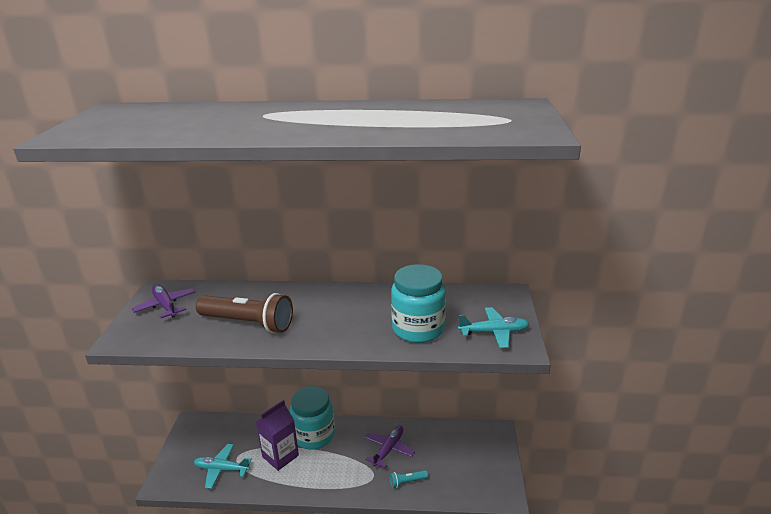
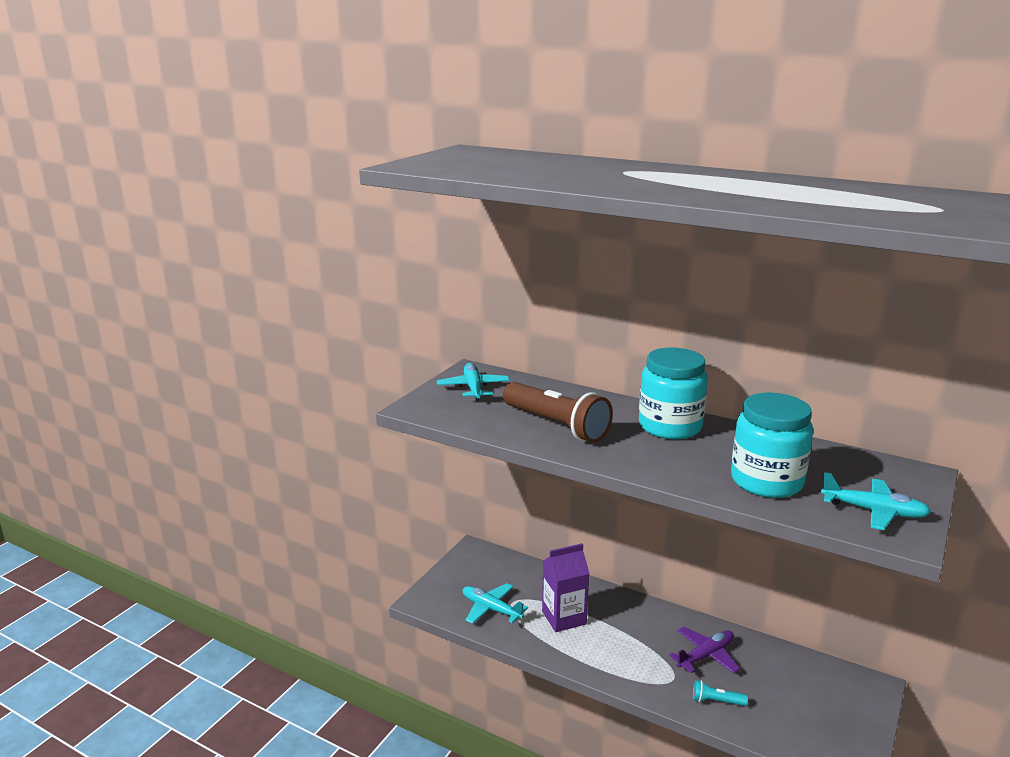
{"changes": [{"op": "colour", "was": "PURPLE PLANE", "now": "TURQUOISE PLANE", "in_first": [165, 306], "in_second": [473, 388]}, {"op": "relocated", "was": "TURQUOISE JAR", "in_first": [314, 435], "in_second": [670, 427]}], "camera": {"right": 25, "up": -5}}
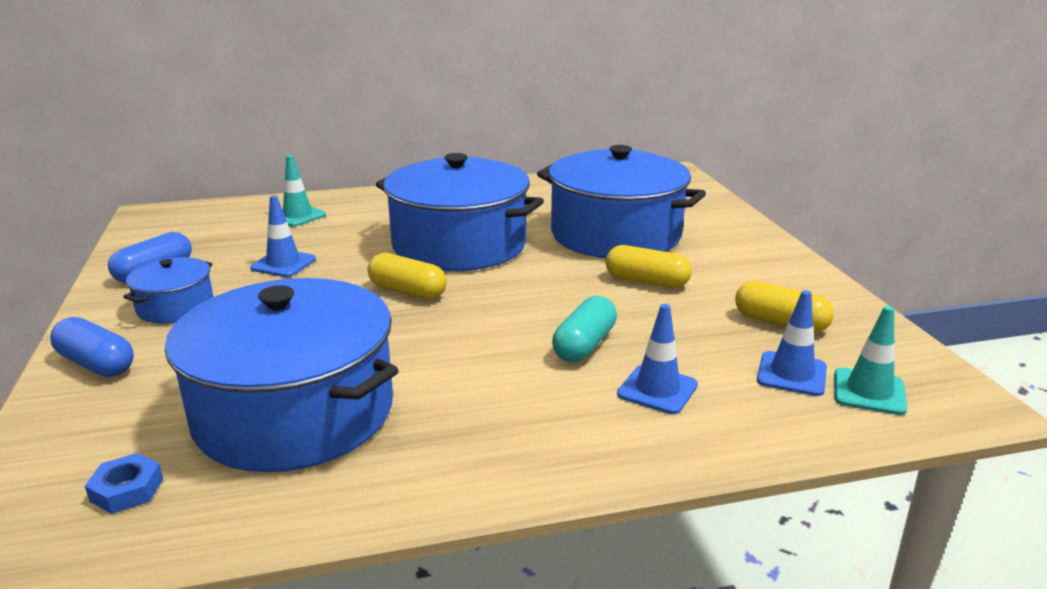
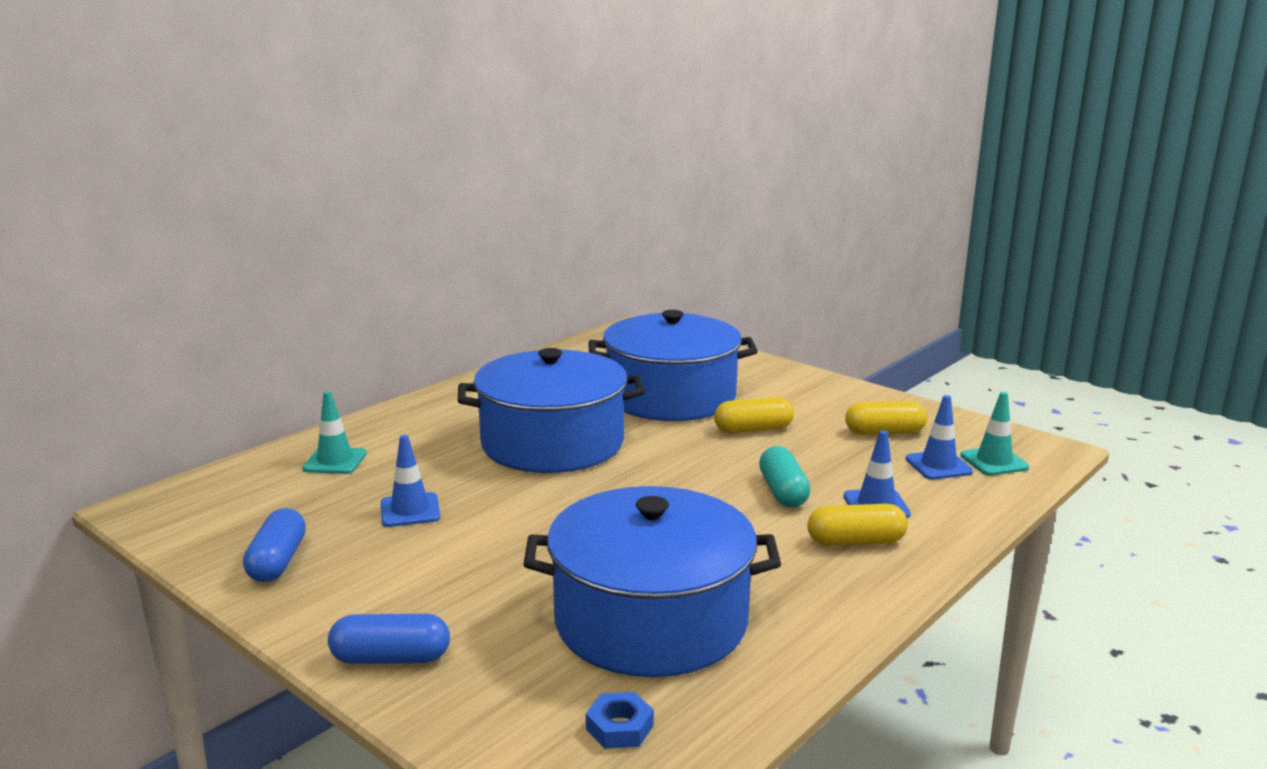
{"changes": [{"op": "relocated", "was": "YELLOW CAPSULE", "in_first": [407, 291], "in_second": [855, 542]}, {"op": "missing", "was": "BLUE POT", "in_first": [175, 307]}], "camera": {"right": -35, "up": -5}}
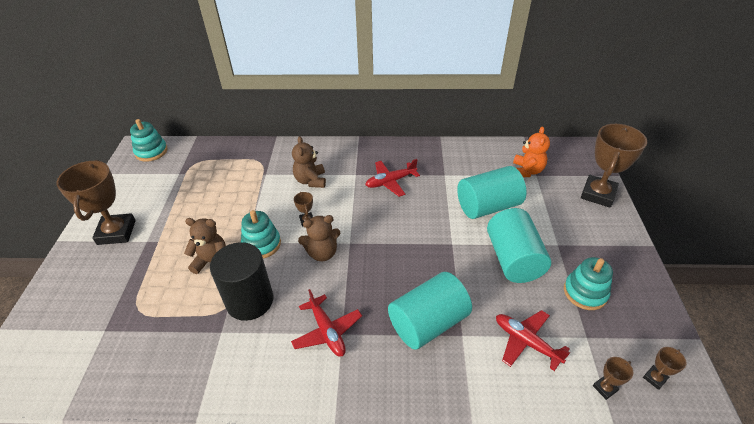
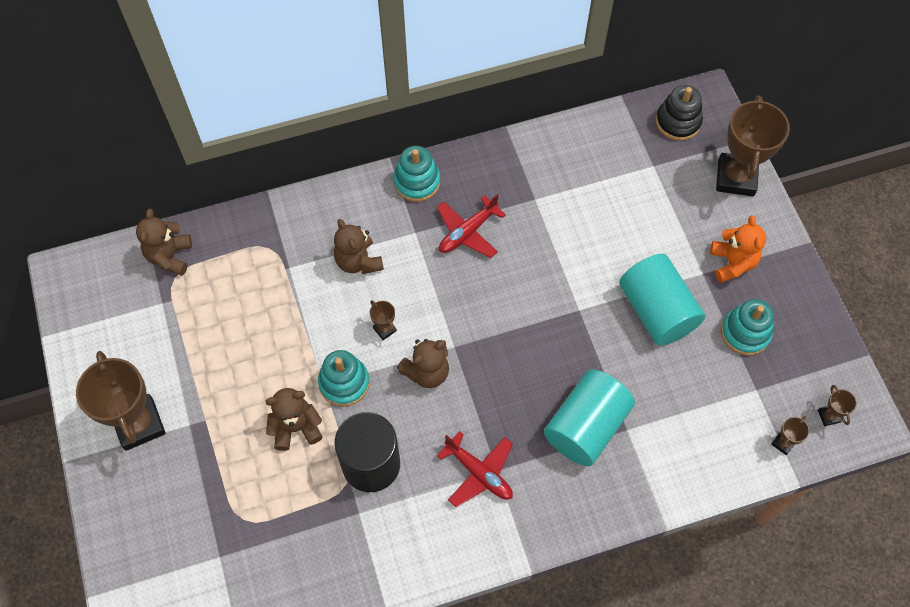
{"changes": [{"op": "relocated", "was": "TURQUOISE STACKING TOY", "in_first": [151, 152], "in_second": [417, 182]}, {"op": "relocated", "was": "ORANGE TEDDY BEAR", "in_first": [527, 171], "in_second": [732, 263]}, {"op": "missing", "was": "TURQUOISE CYLINDER", "in_first": [488, 206]}, {"op": "missing", "was": "RED PLANE", "in_first": [526, 342]}, {"op": "spun", "was": "BROWN TROPHY", "in_first": [654, 378], "in_second": [829, 416], "clockwise": -45}, {"op": "appeared", "now": "BLACK STACKING TOY", "in_second": [678, 122]}, {"op": "appeared", "now": "BROWN TEDDY BEAR", "in_second": [170, 256]}], "camera": {"right": -20, "up": 20}}
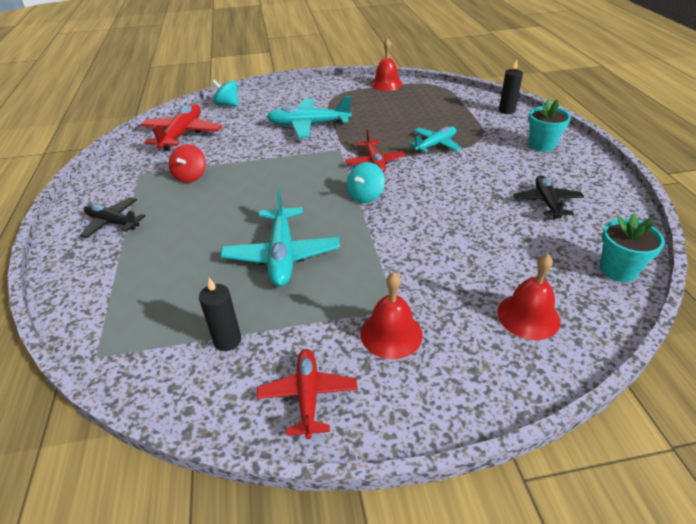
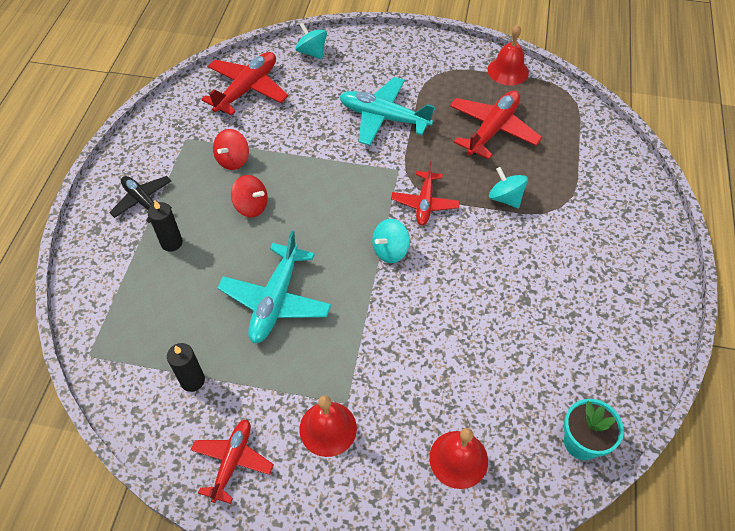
{"changes": [{"op": "relocated", "was": "BLACK CANDLE", "in_first": [506, 110], "in_second": [171, 243]}, {"op": "missing", "was": "TURQUOISE FLOWER POT", "in_first": [542, 145]}, {"op": "exchanged", "was": "TURQUOISE PLANE", "now": "TURQUOISE SPINNING TOP", "in_first": [435, 145], "in_second": [505, 198]}, {"op": "missing", "was": "BLACK PLANE", "in_first": [546, 202]}, {"op": "appeared", "now": "RED PLANE", "in_second": [492, 129]}, {"op": "appeared", "now": "RED SPINNING TOP", "in_second": [251, 206]}], "camera": {"right": 20, "up": 15}}
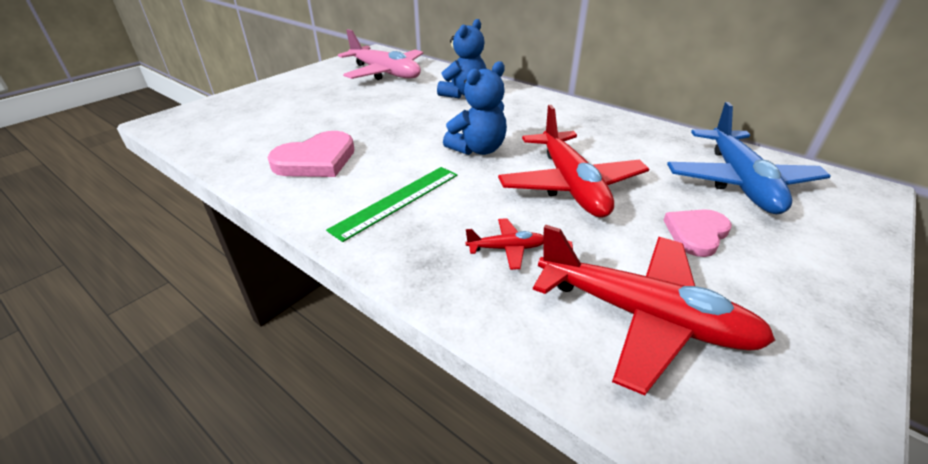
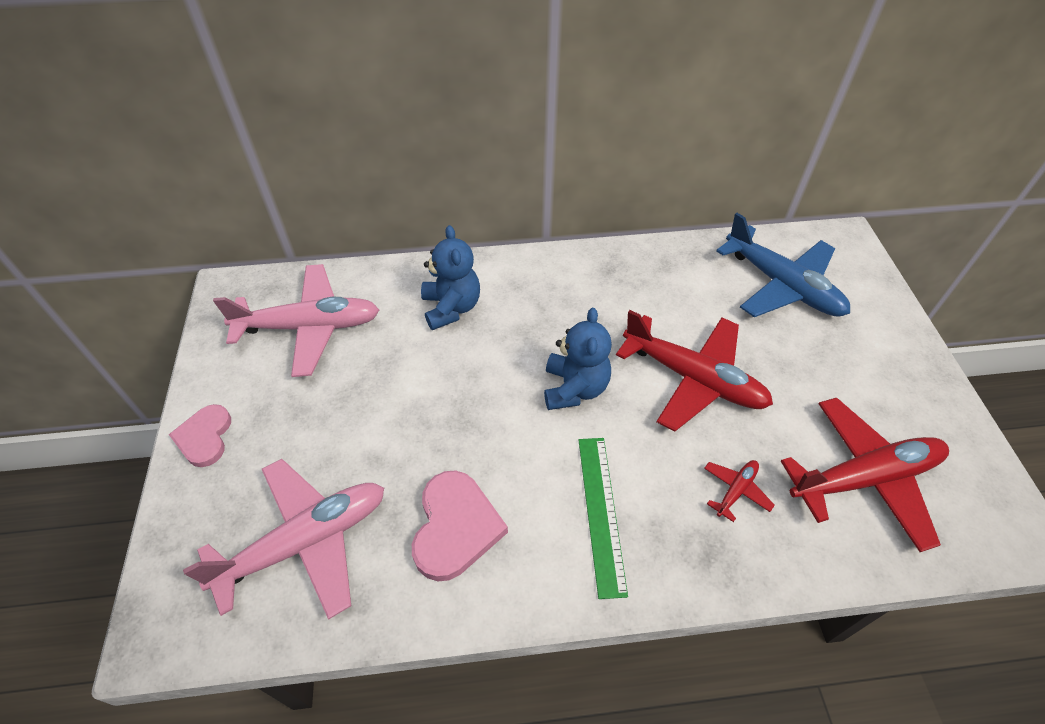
{"changes": [{"op": "relocated", "was": "PINK HEART", "in_first": [696, 233], "in_second": [205, 437]}, {"op": "appeared", "now": "PINK PLANE", "in_second": [305, 542]}], "camera": {"right": -45, "up": 15}}
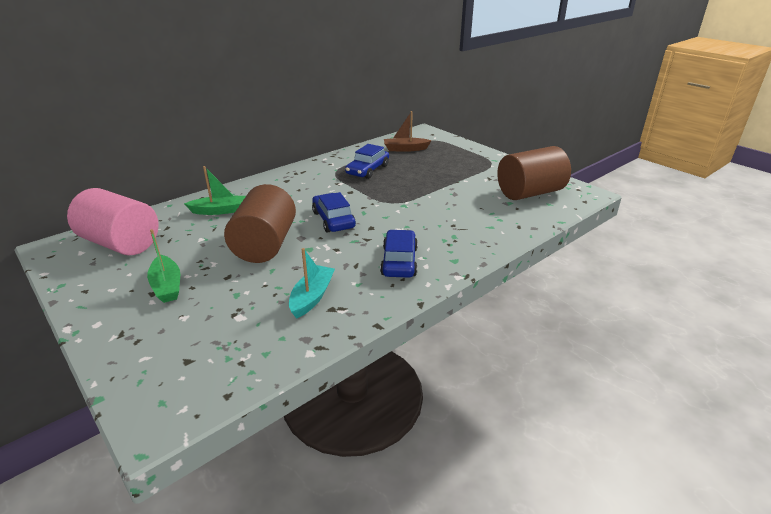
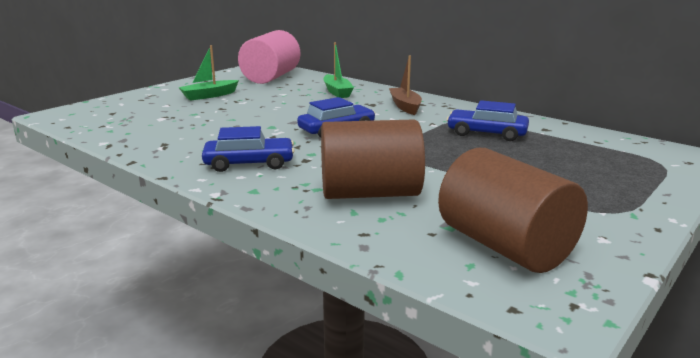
{"changes": [{"op": "relocated", "was": "BROWN BOAT", "in_first": [405, 149], "in_second": [405, 106]}, {"op": "relocated", "was": "BROWN CYLINDER", "in_first": [265, 245], "in_second": [370, 193]}, {"op": "missing", "was": "TURQUOISE BOAT", "in_first": [312, 297]}], "camera": {"right": 80, "up": -10}}
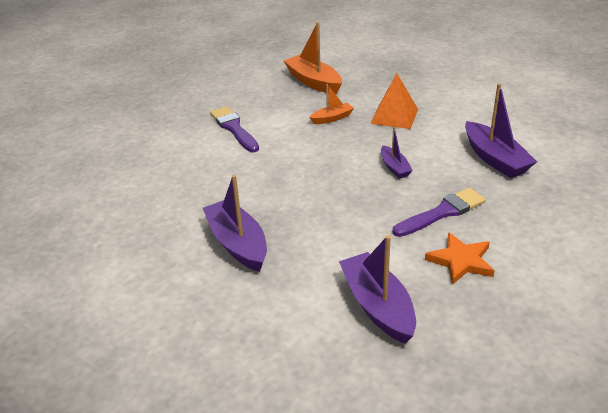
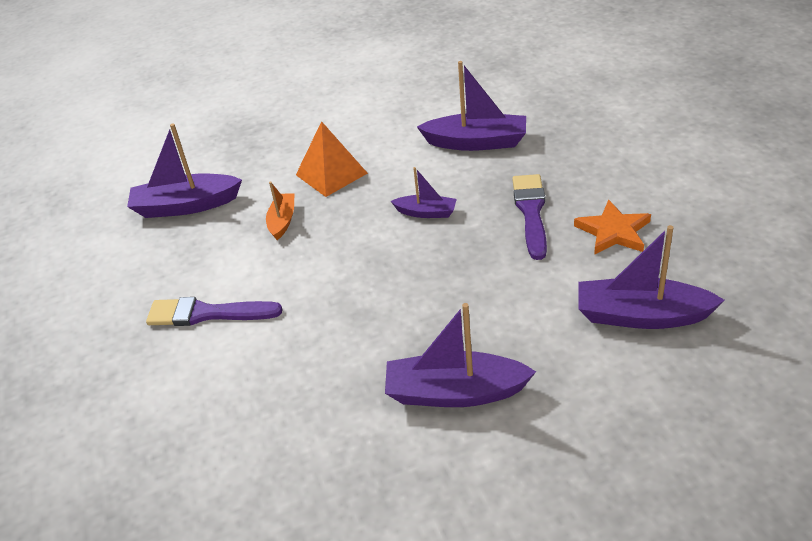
{"changes": [{"op": "colour", "was": "ORANGE BOAT", "now": "PURPLE BOAT", "in_first": [314, 82], "in_second": [186, 206]}], "camera": {"right": -55, "up": 5}}
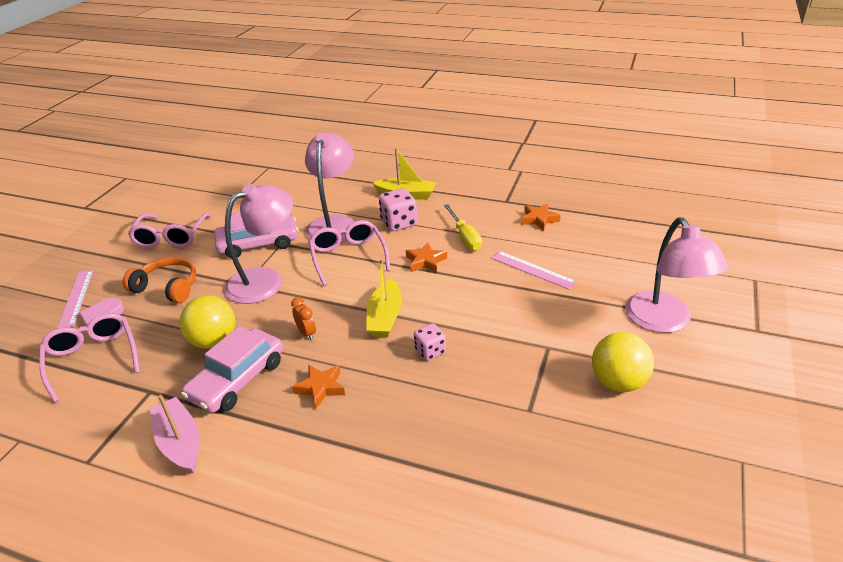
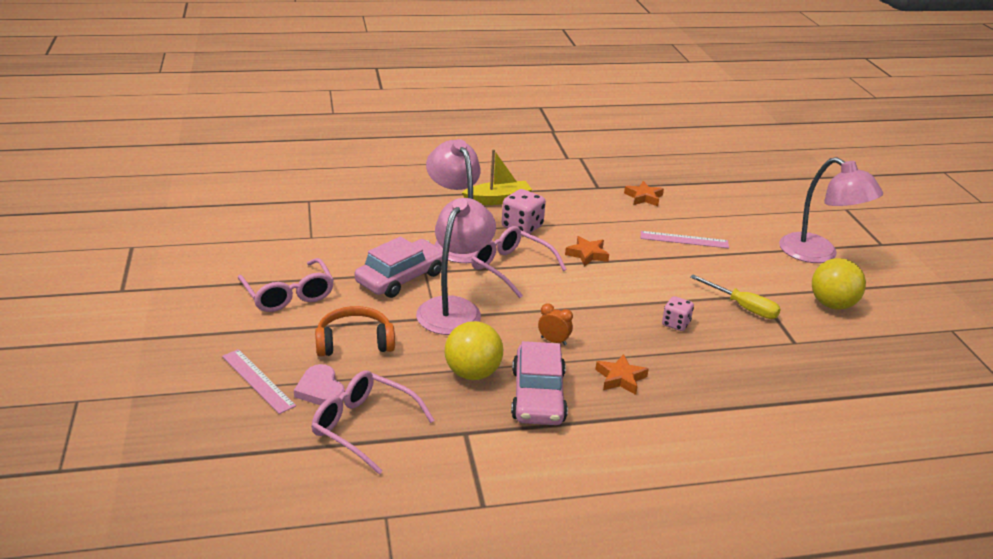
{"changes": [{"op": "relocated", "was": "YELLOW SCREWDRIVER", "in_first": [465, 237], "in_second": [743, 307]}, {"op": "missing", "was": "YELLOW BOAT", "in_first": [385, 317]}, {"op": "missing", "was": "PINK BOAT", "in_first": [180, 442]}], "camera": {"right": -35, "up": -5}}
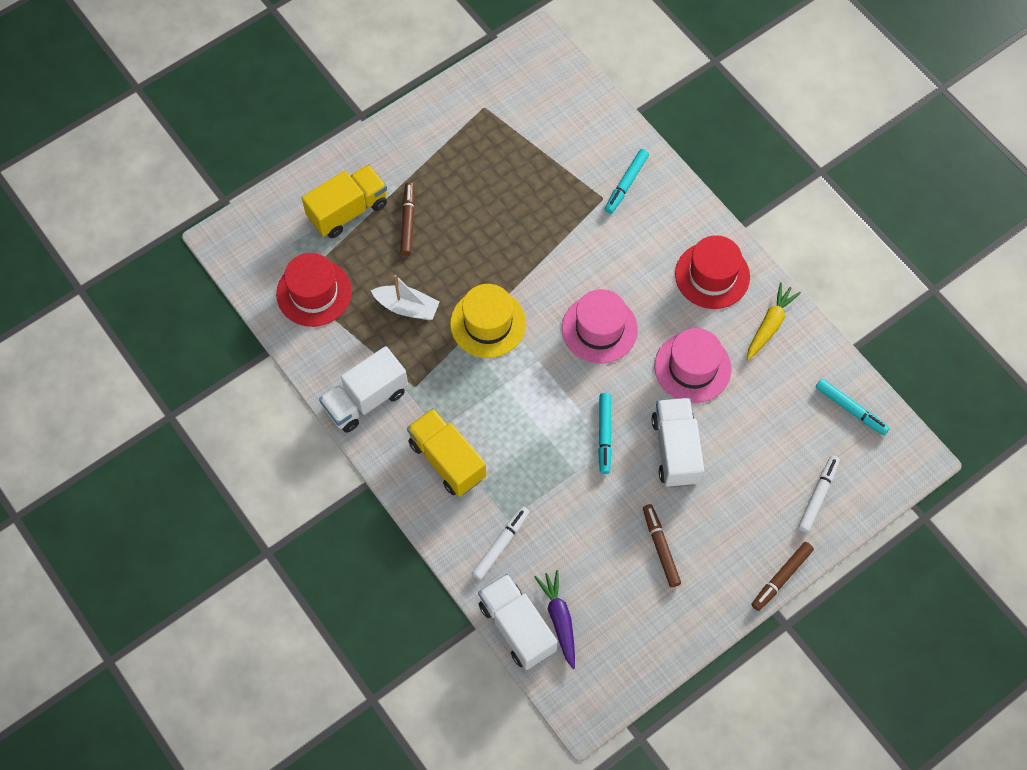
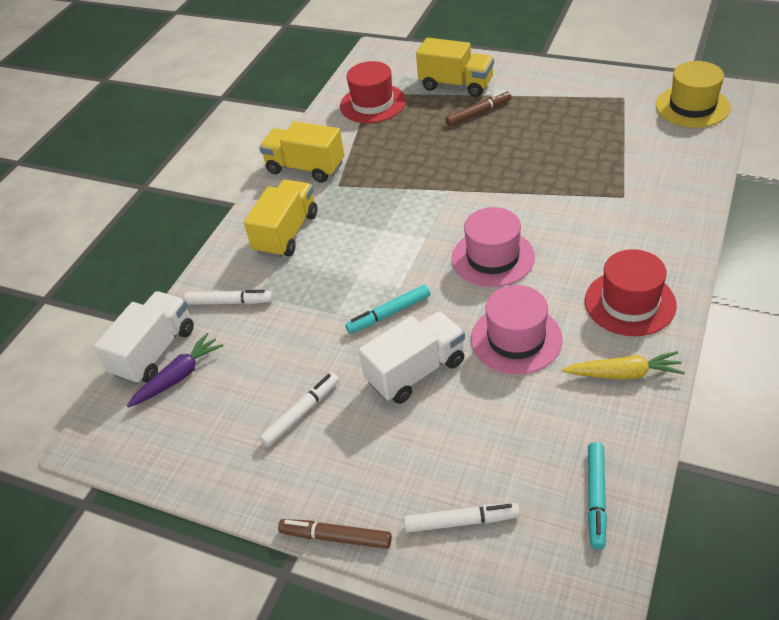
{"changes": [{"op": "missing", "was": "TURQUOISE MARKER", "in_first": [626, 184]}, {"op": "missing", "was": "WHITE BOAT", "in_first": [407, 307]}, {"op": "relocated", "was": "YELLOW HAT", "in_first": [488, 323], "in_second": [692, 106]}, {"op": "colour", "was": "WHITE TRUCK", "now": "YELLOW TRUCK", "in_first": [365, 400], "in_second": [305, 168]}, {"op": "colour", "was": "BROWN MARKER", "now": "WHITE MARKER", "in_first": [661, 547], "in_second": [301, 413]}], "camera": {"right": 65, "up": -20}}
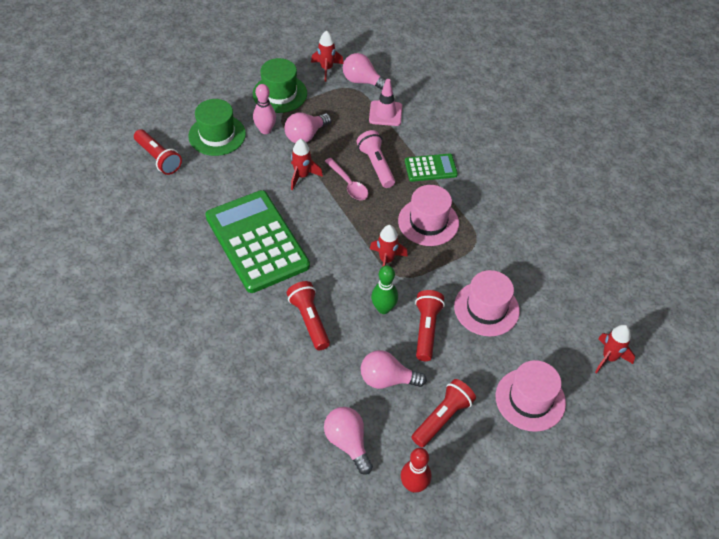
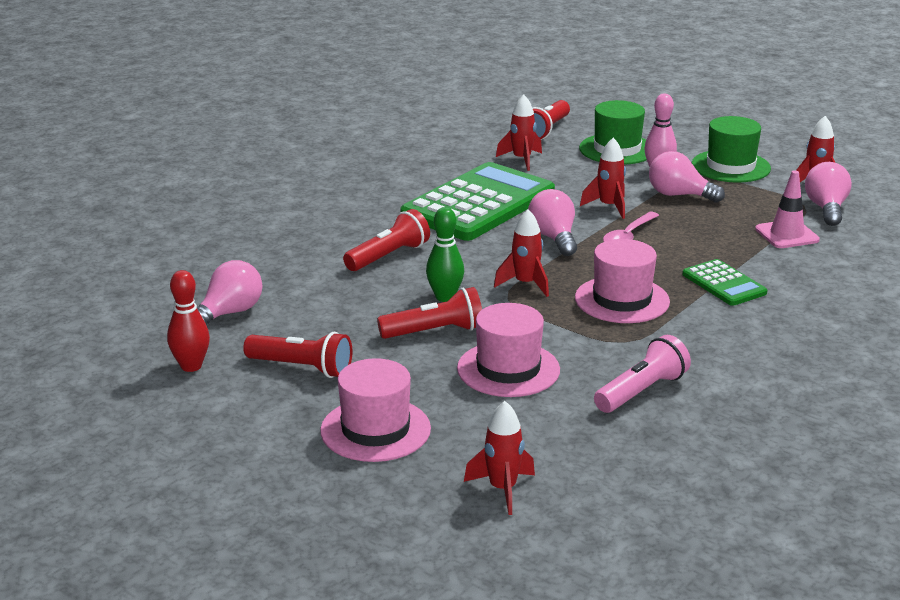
{"changes": [{"op": "relocated", "was": "PINK FLASHLIGHT", "in_first": [376, 165], "in_second": [641, 391]}, {"op": "relocated", "was": "PINK LIGHT BULB", "in_first": [387, 379], "in_second": [554, 238]}, {"op": "appeared", "now": "RED ROCKET", "in_second": [522, 160]}], "camera": {"right": 70, "up": -25}}
